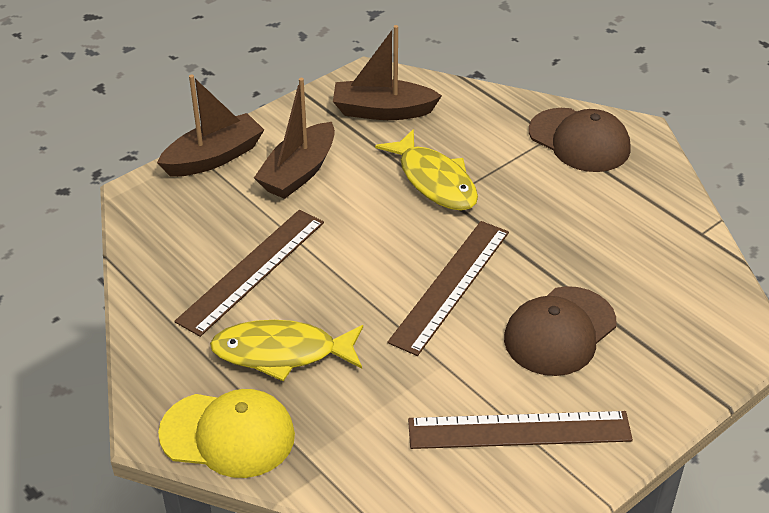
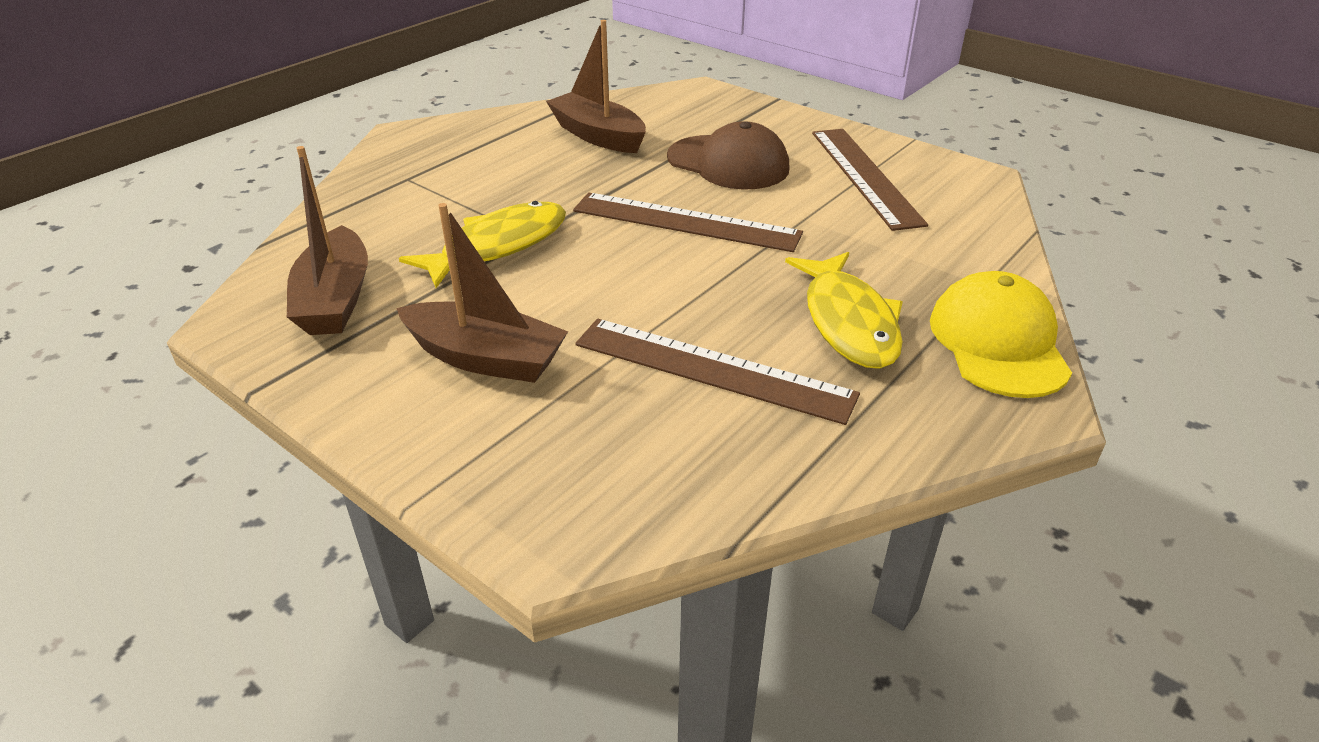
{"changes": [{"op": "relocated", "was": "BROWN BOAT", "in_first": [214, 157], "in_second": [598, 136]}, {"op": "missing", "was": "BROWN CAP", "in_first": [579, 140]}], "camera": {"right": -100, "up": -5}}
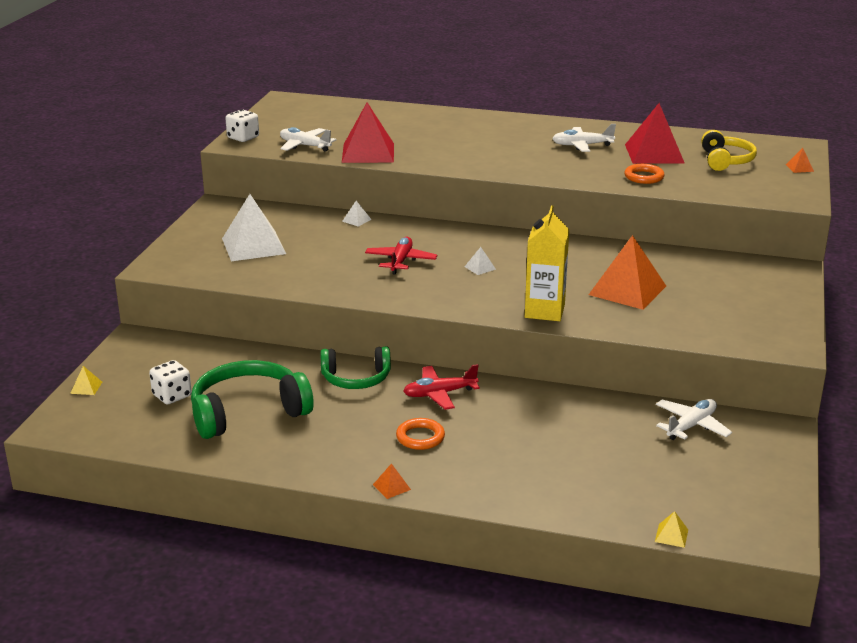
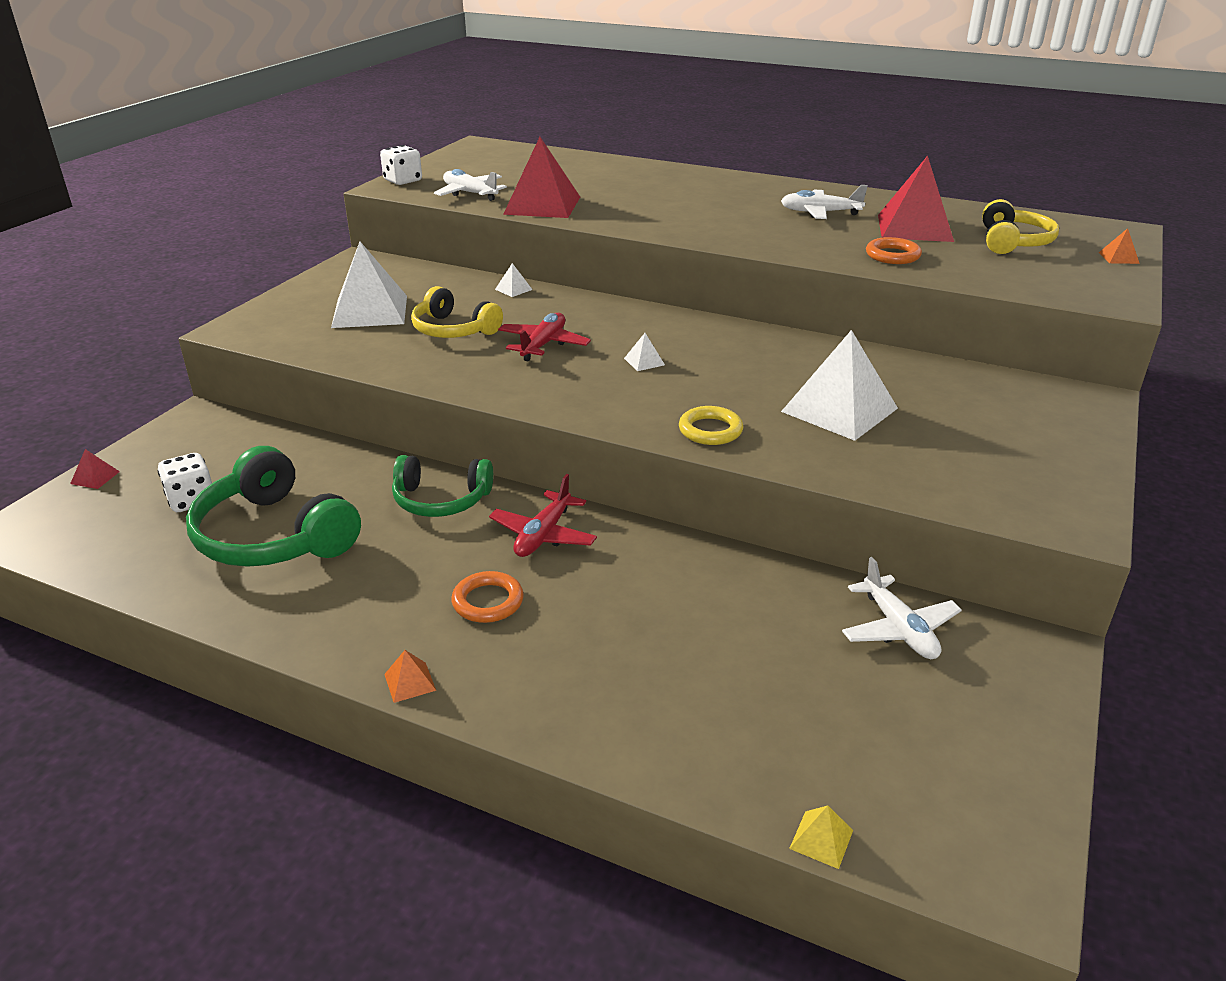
{"changes": [{"op": "exchanged", "was": "YELLOW CARTON", "now": "YELLOW RING", "in_first": [544, 311], "in_second": [710, 430]}, {"op": "colour", "was": "ORANGE PYRAMID", "now": "WHITE PYRAMID", "in_first": [627, 290], "in_second": [839, 410]}, {"op": "spun", "was": "GREEN HEADPHONES", "in_first": [248, 412], "in_second": [274, 535], "clockwise": -120}, {"op": "spun", "was": "RED PLANE", "in_first": [439, 394], "in_second": [543, 535], "clockwise": -60}, {"op": "colour", "was": "YELLOW PYRAMID", "now": "RED PYRAMID", "in_first": [86, 387], "in_second": [95, 477]}, {"op": "spun", "was": "WHITE PLANE", "in_first": [691, 426], "in_second": [898, 629], "clockwise": 105}, {"op": "appeared", "now": "YELLOW HEADPHONES", "in_second": [453, 330]}], "camera": {"right": 10, "up": 5}}
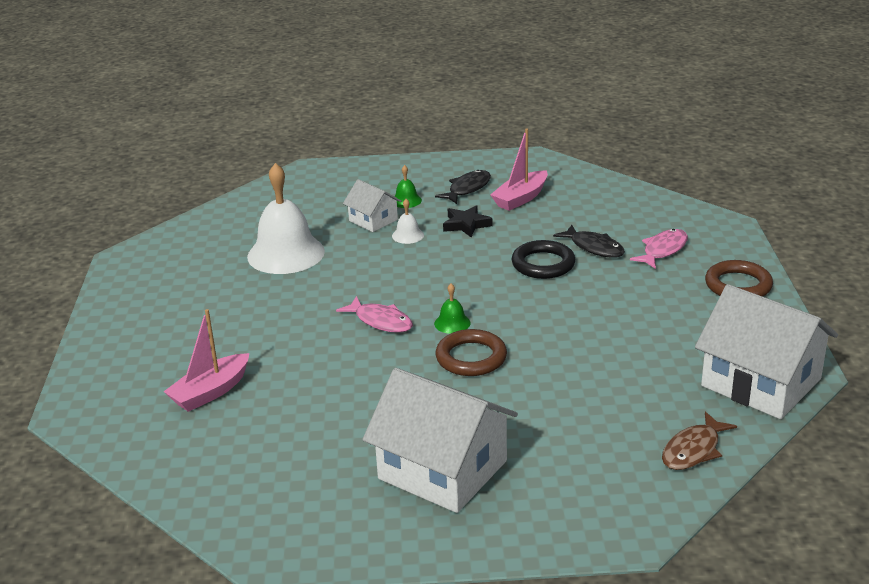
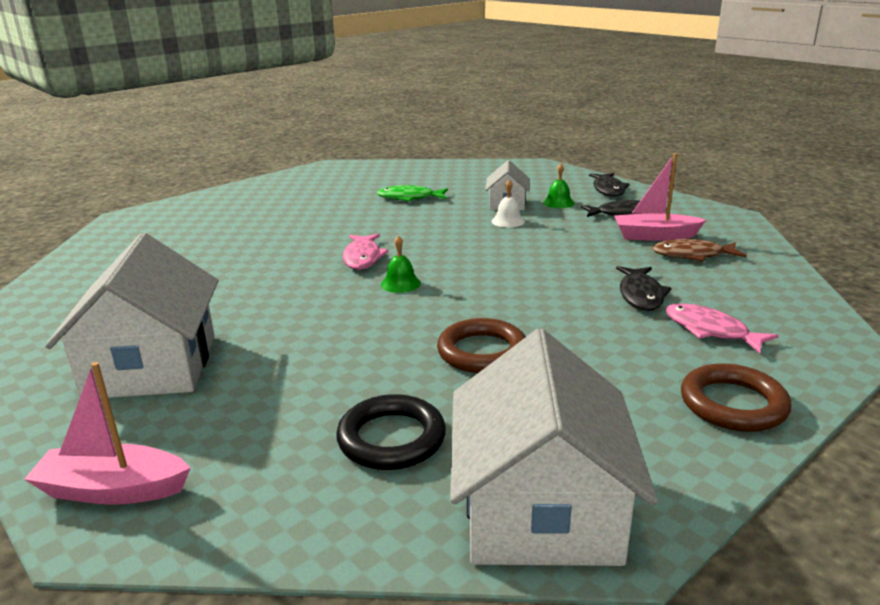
{"changes": [{"op": "exchanged", "was": "WHITE BELL", "now": "GREEN FISH", "in_first": [286, 253], "in_second": [409, 198]}, {"op": "missing", "was": "BLACK STAR", "in_first": [466, 225]}, {"op": "spun", "was": "PINK FISH", "in_first": [663, 250], "in_second": [710, 330], "clockwise": -135}, {"op": "relocated", "was": "BLACK RING", "in_first": [543, 264], "in_second": [391, 438]}, {"op": "relocated", "was": "PINK BOAT", "in_first": [210, 392], "in_second": [113, 489]}, {"op": "relocated", "was": "BROWN RING", "in_first": [471, 357], "in_second": [482, 352]}, {"op": "relocated", "was": "BROWN FISH", "in_first": [693, 450], "in_second": [692, 255]}, {"op": "appeared", "now": "BLACK FISH", "in_second": [608, 190]}], "camera": {"right": 50, "up": -5}}
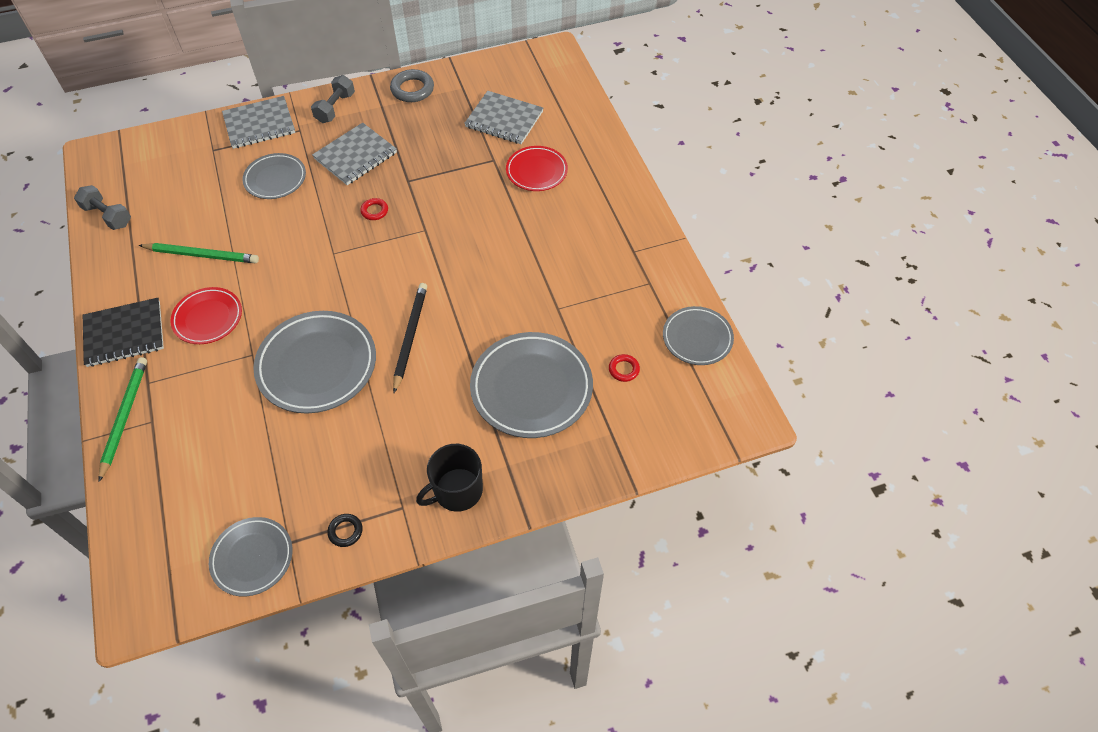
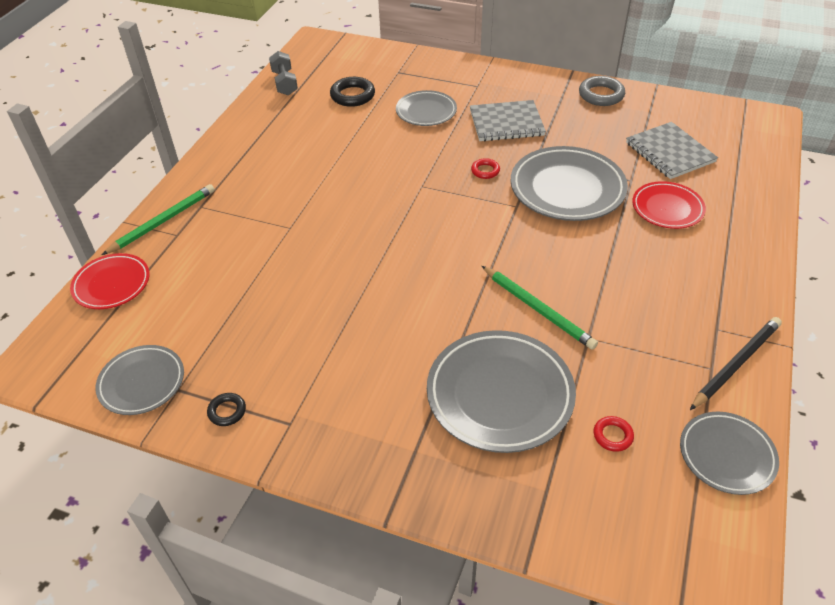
{"changes": [{"op": "missing", "was": "GREY DUMBBELL", "in_first": [335, 108]}, {"op": "missing", "was": "GREY NOTEBOOK", "in_first": [259, 124]}, {"op": "relocated", "was": "GREEN PENCIL", "in_first": [202, 255], "in_second": [538, 309]}, {"op": "relocated", "was": "BLACK PENCIL", "in_first": [410, 336], "in_second": [735, 364]}, {"op": "relocated", "was": "RED PLATE", "in_first": [208, 318], "in_second": [112, 284]}, {"op": "missing", "was": "BLACK NOTEBOOK", "in_first": [124, 334]}, {"op": "relocated", "was": "GREY PLATE", "in_first": [317, 365], "in_second": [567, 188]}, {"op": "missing", "was": "BLACK MUG", "in_first": [457, 491]}, {"op": "appeared", "now": "BLACK RING", "in_second": [352, 95]}], "camera": {"right": 40, "up": -10}}
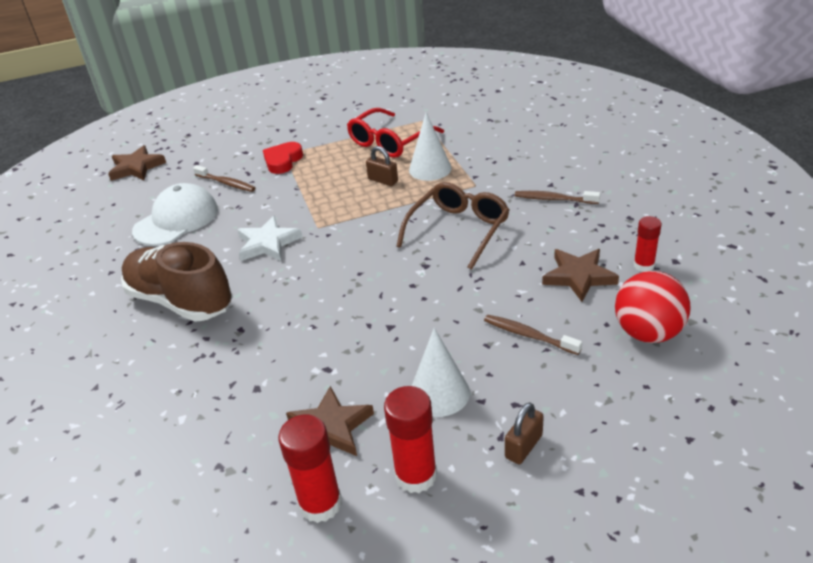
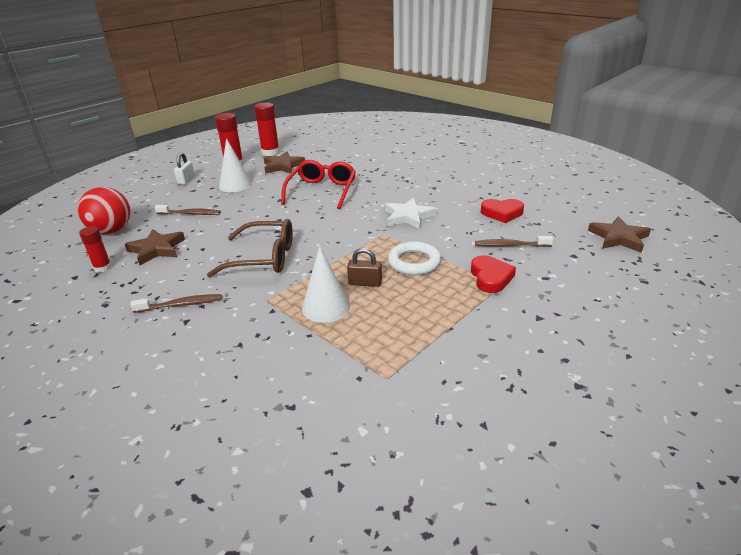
{"changes": [{"op": "relocated", "was": "RED GLASSES", "in_first": [390, 142], "in_second": [322, 191]}, {"op": "spun", "was": "BROWN GLASSES", "in_first": [458, 230], "in_second": [263, 258], "clockwise": -90}, {"op": "exchanged", "was": "WHITE CAP", "now": "RED HEART", "in_first": [176, 220], "in_second": [502, 213]}, {"op": "missing", "was": "BROWN SHOE", "in_first": [180, 301]}, {"op": "colour", "was": "BROWN PADLOCK", "now": "WHITE PADLOCK", "in_first": [523, 446], "in_second": [186, 180]}, {"op": "appeared", "now": "WHITE RING", "in_second": [414, 262]}], "camera": {"right": 150, "up": -5}}
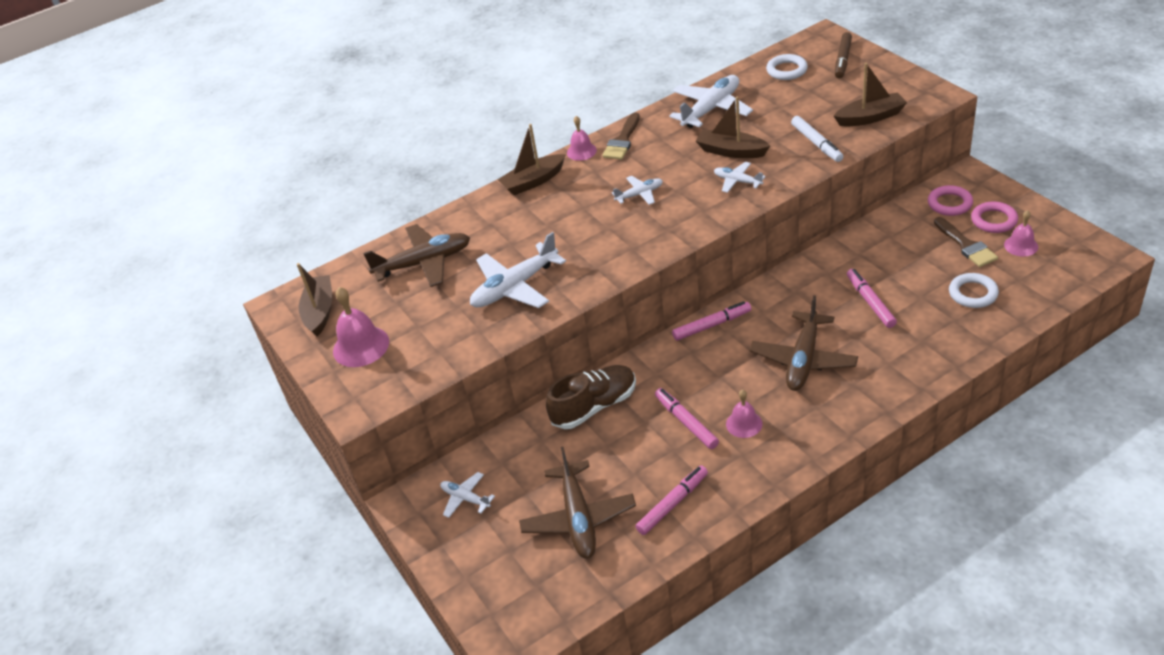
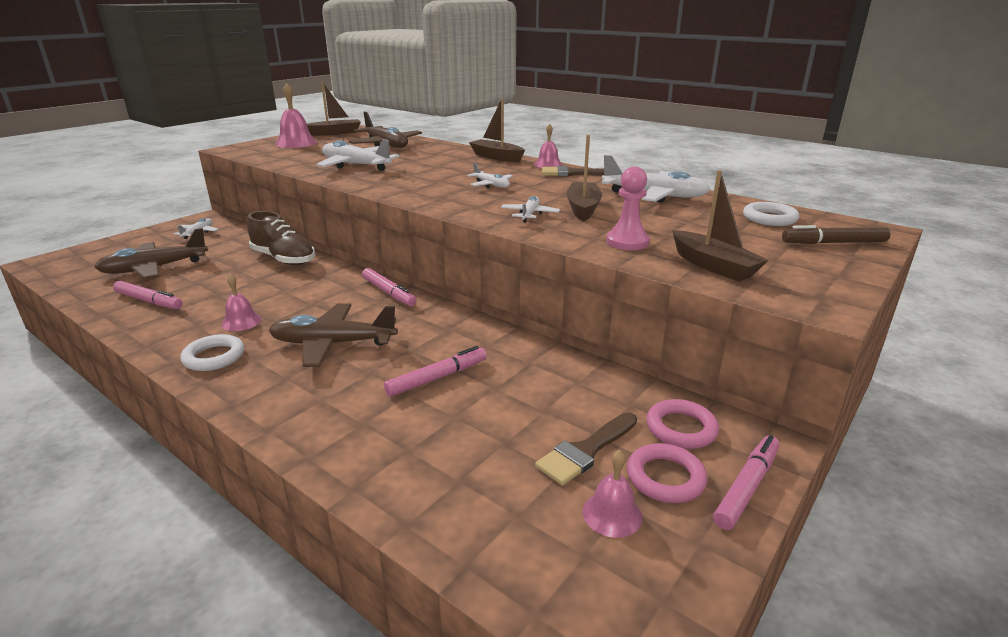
{"changes": [{"op": "exchanged", "was": "WHITE MARKER", "now": "PINK PAWN", "in_first": [816, 143], "in_second": [627, 242]}, {"op": "relocated", "was": "WHITE RING", "in_first": [973, 293], "in_second": [214, 357]}, {"op": "relocated", "was": "PINK MARKER", "in_first": [686, 422], "in_second": [747, 487]}], "camera": {"right": 65, "up": -15}}
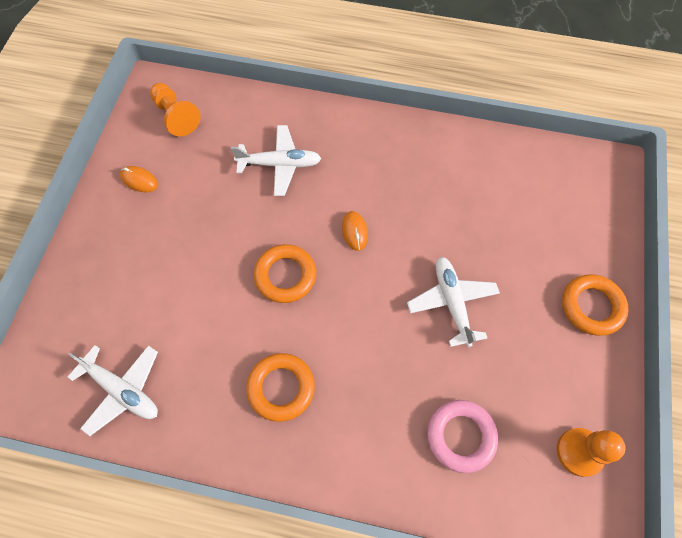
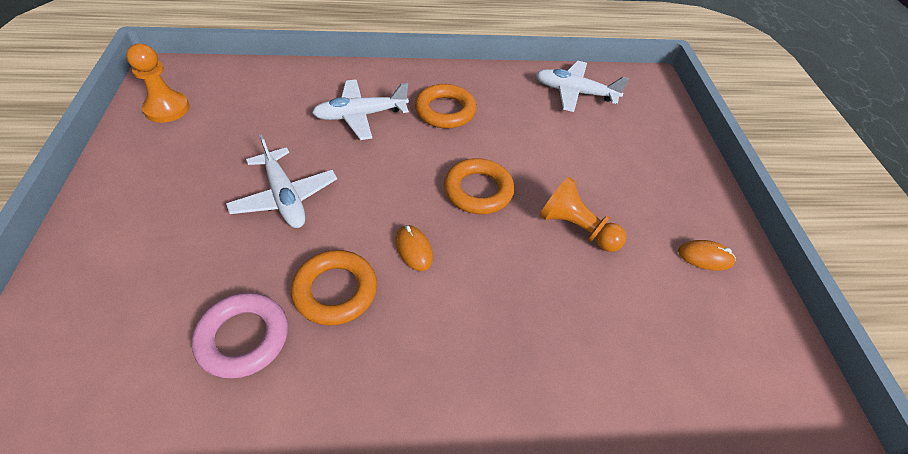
{"changes": [{"op": "relocated", "was": "ORANGE PAWN", "in_first": [176, 116], "in_second": [576, 228]}, {"op": "relocated", "was": "WHITE PLANE", "in_first": [280, 164], "in_second": [360, 115]}, {"op": "relocated", "was": "ORANGE RING", "in_first": [591, 306], "in_second": [335, 291]}, {"op": "relocated", "was": "PINK RING", "in_first": [461, 436], "in_second": [243, 338]}], "camera": {"right": 160, "up": -15}}
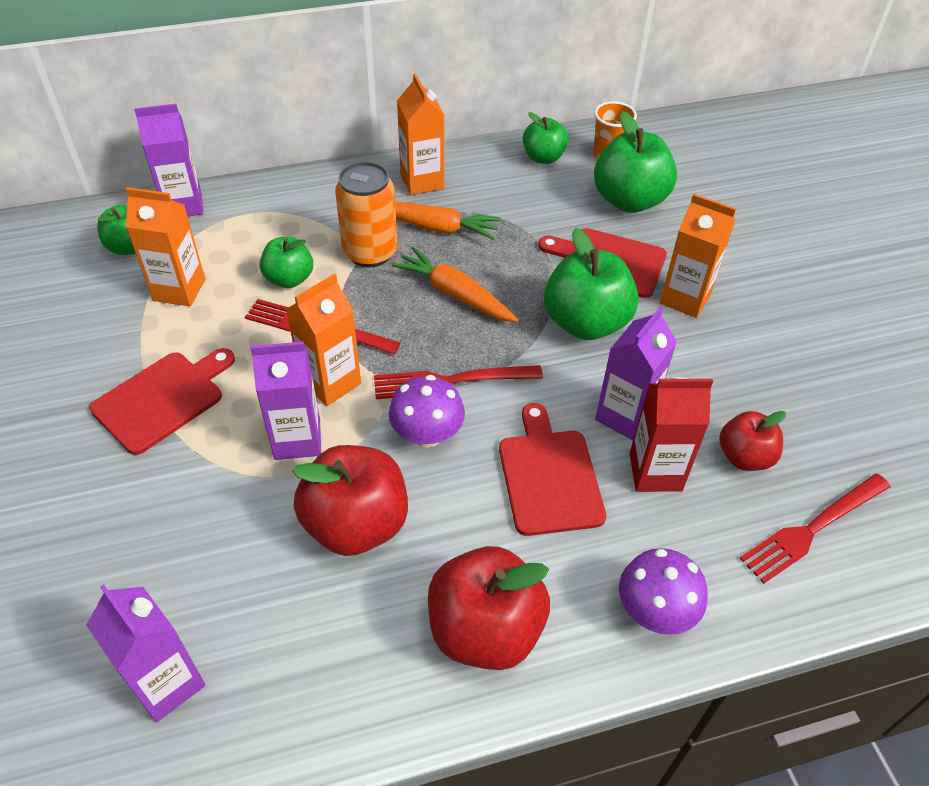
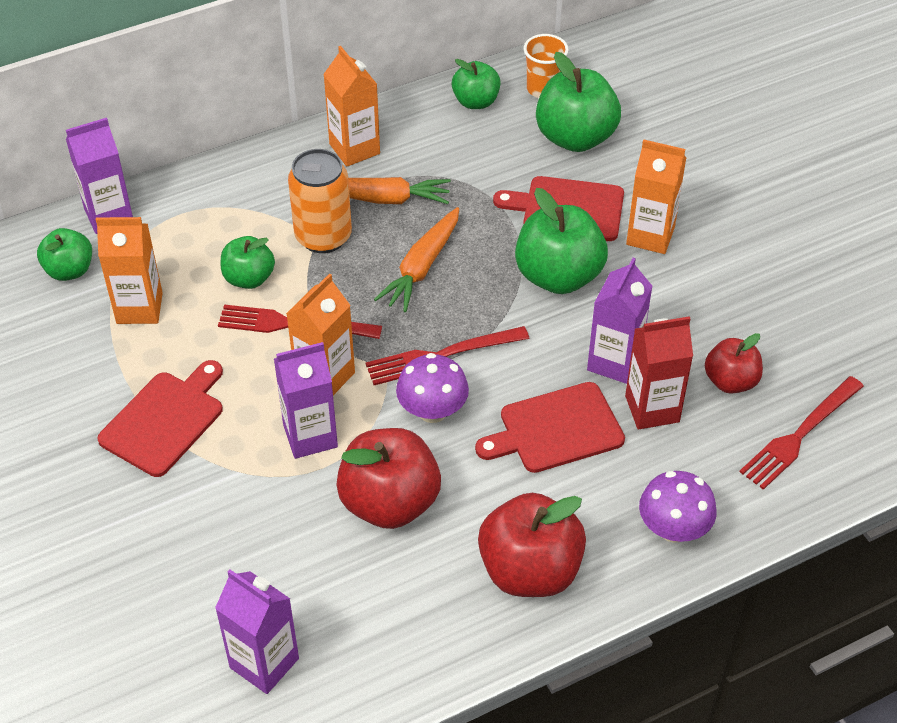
{"changes": [{"op": "spun", "was": "ORANGE CARROT", "in_first": [454, 294], "in_second": [422, 267], "clockwise": -90}, {"op": "spun", "was": "RED CUTTING BOARD", "in_first": [549, 476], "in_second": [555, 429], "clockwise": -90}], "camera": {"right": -10, "up": 0}}
